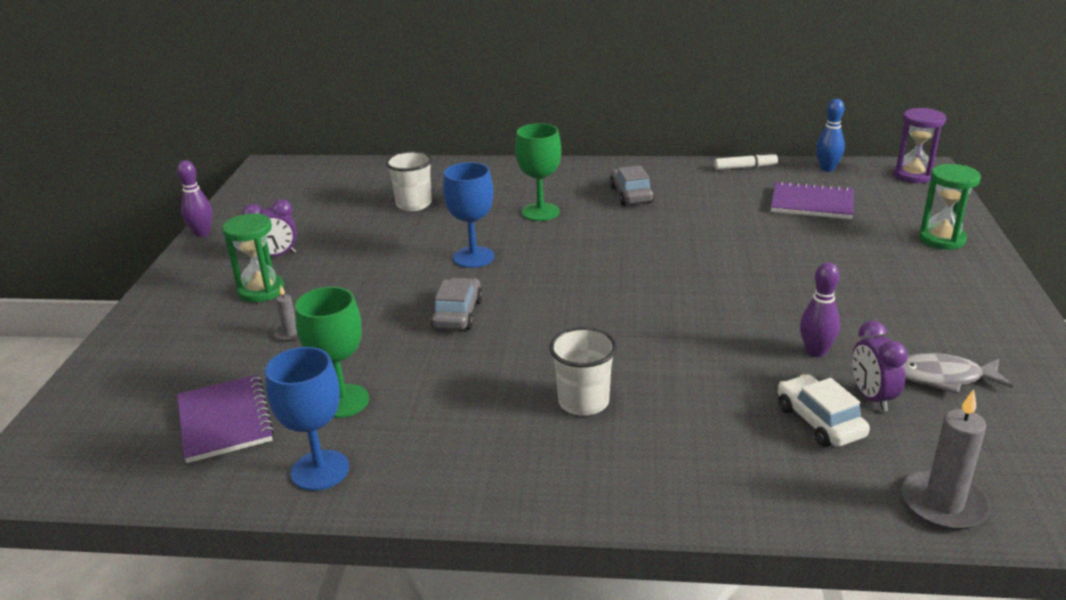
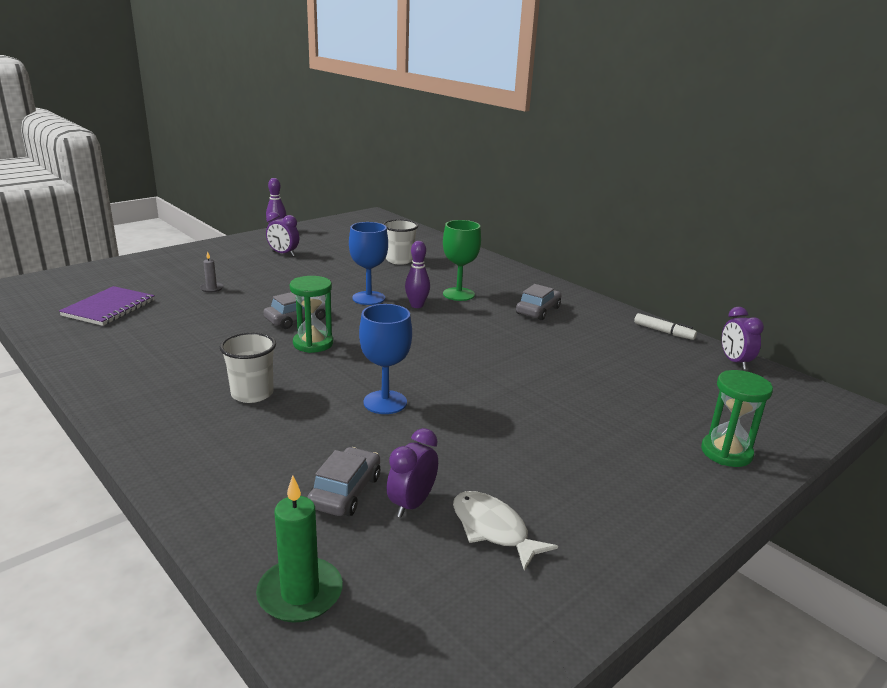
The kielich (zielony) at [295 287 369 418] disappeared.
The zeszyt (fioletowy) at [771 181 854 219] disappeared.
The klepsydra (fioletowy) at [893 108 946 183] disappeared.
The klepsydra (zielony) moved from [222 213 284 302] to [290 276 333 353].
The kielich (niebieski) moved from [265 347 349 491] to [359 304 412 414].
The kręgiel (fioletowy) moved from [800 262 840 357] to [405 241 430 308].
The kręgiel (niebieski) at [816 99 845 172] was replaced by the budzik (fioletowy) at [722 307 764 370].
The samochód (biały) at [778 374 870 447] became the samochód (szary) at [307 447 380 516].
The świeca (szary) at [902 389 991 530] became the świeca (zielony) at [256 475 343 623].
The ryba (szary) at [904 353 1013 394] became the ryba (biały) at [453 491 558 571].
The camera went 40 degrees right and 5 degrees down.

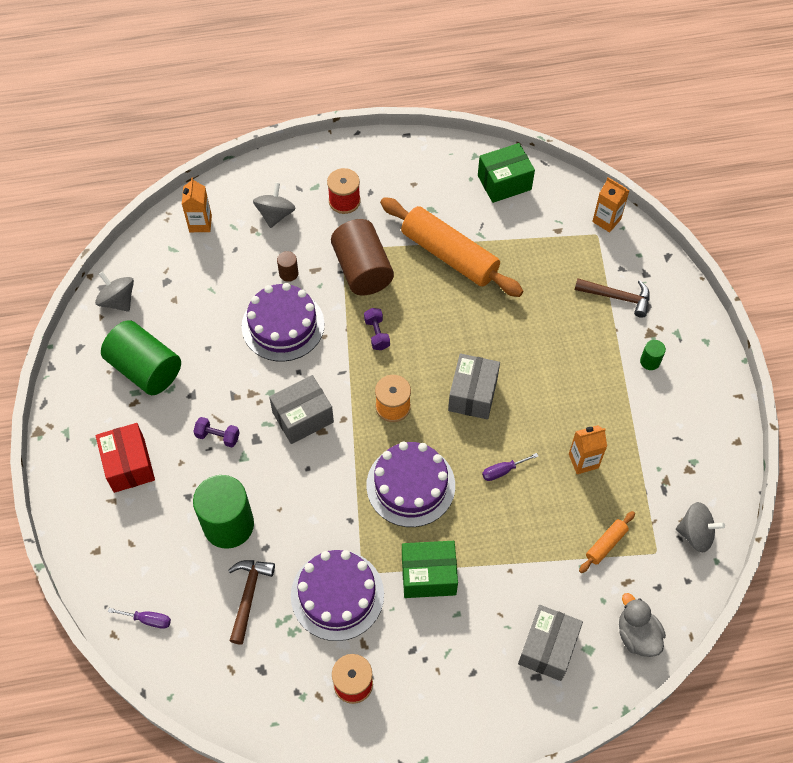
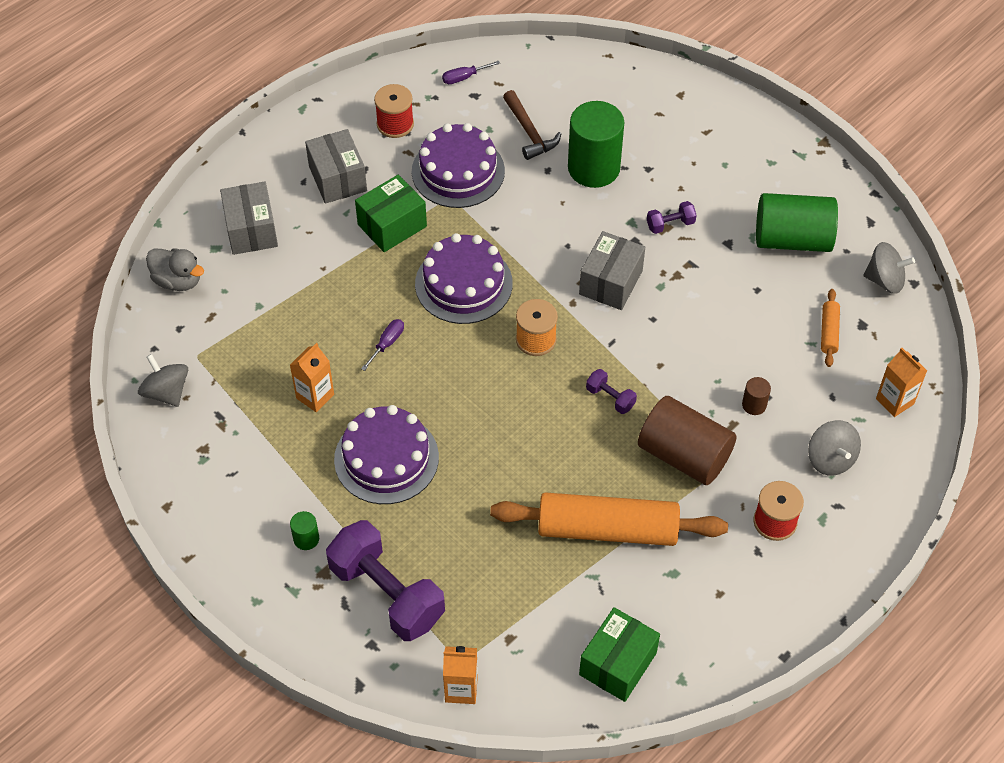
The pudełko (czerwony) at [96 423 155 493] disappeared.
The śrubokręt (fioletowy) moved from [108 608 171 629] to [442 61 500 84].
The tort (fioletowy) moved from [241 283 325 362] to [334 405 439 504].
The pudełko (szary) moved from [448 353 500 419] to [305 129 367 204].
The wałek do ciasta (pomarańczowy) moved from [579 511 635 573] to [821 289 840 367].
The młotek (brązowy) at [575 278 650 318] was replaced by the hantel (fioletowy) at [326 520 445 641].
The bączek (szary) at [676 502 725 552] turned 75 degrees clockwise.
The camera went 145 degrees right and 5 degrees down.

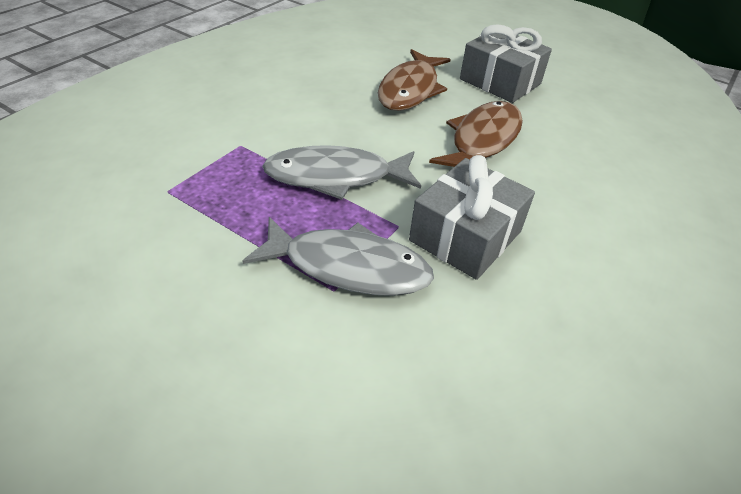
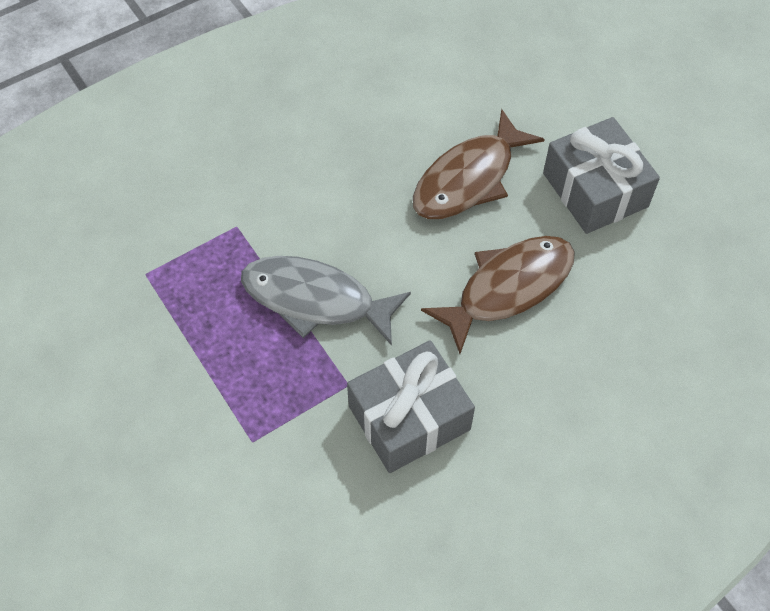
The ryba (szary) at [242 217 434 296] disappeared.
The camera went 25 degrees right and 15 degrees up.

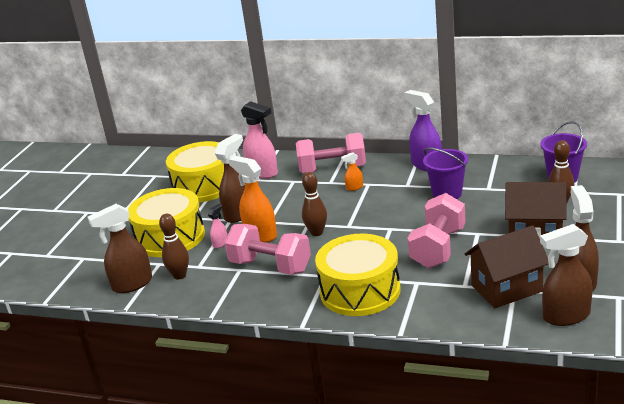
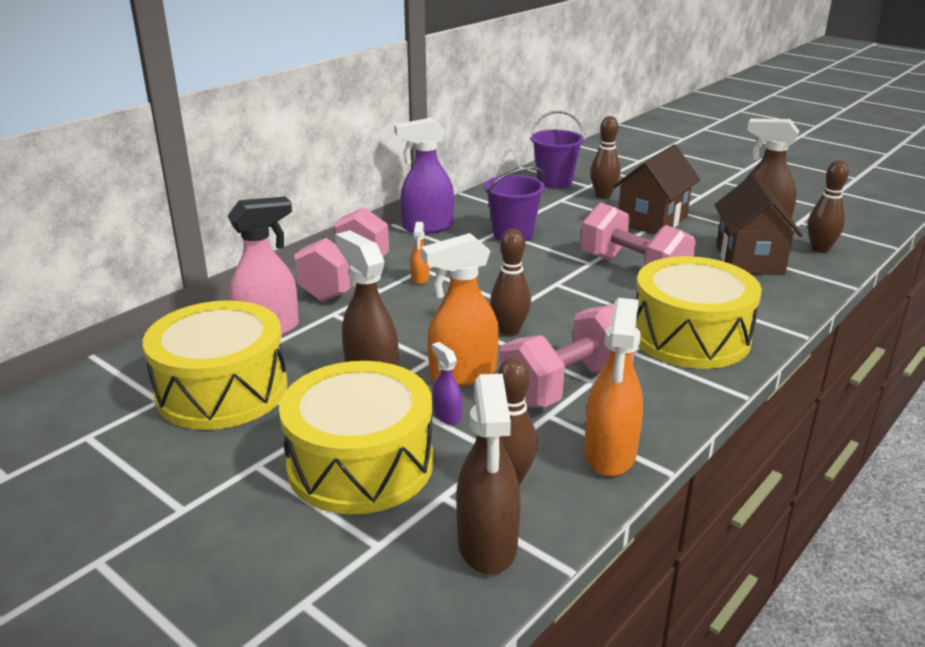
The spryskiwacz (pomarańczowy) at [584 298 643 477] appeared.
The spryskiwacz (brązowy) at [540 224 593 326] was replaced by the kręgiel (brązowy) at [808 160 849 253].
The spryskiwacz (różowy) at [208 204 227 248] became the spryskiwacz (fioletowy) at [432 342 462 425].
The camera went 70 degrees left and 0 degrees up.

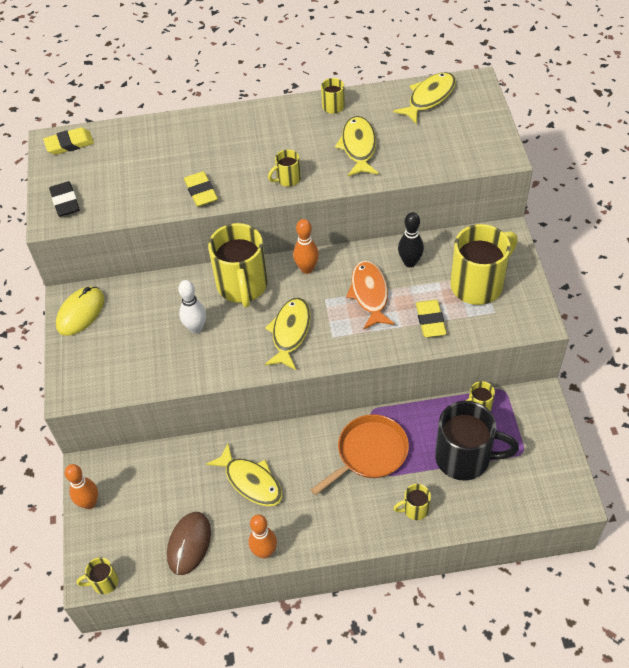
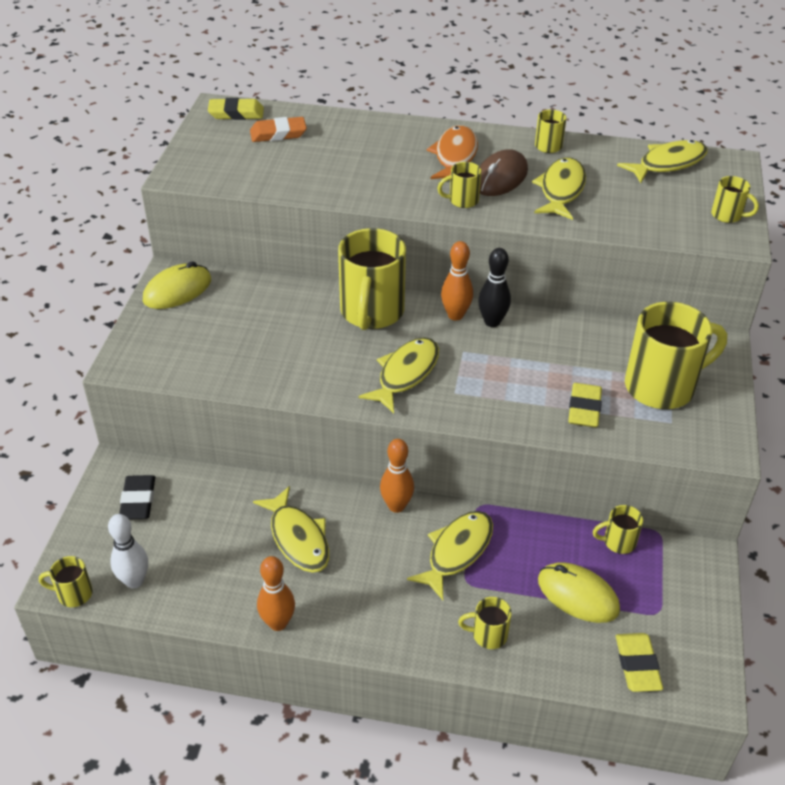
The gumka do mazania (pomarańczowy) at [250 117 307 142] appeared.
The kubek (żółty) at [711 176 759 223] appeared.
The gumka do mazania (czarny) moved from [49 181 80 217] to [119 475 155 519].
The kręgiel (pomarańczowy) moved from [65 464 98 509] to [380 439 414 513].
The myszka (brązowy) moved from [167 512 211 575] to [480 149 528 196].
The kręgiel (biały) moved from [178 280 206 334] to [108 514 148 589].
The gumka do mazania (żółty) moved from [184 171 218 207] to [616 633 663 692].
The ryba (pomarańczowy) moved from [346 261 395 329] to [427 125 478 179].
The kręgiel (czarny) moved from [398 212 424 267] to [478 248 511 327].
The patelnia (pomarańczowy) at [311 414 409 495] was replaced by the ryba (żółty) at [407 511 493 600].
The kubek (czarny) at [435 401 519 481] was replaced by the myszka (żółty) at [538 562 620 623].
The camera went 15 degrees right and 10 degrees down.

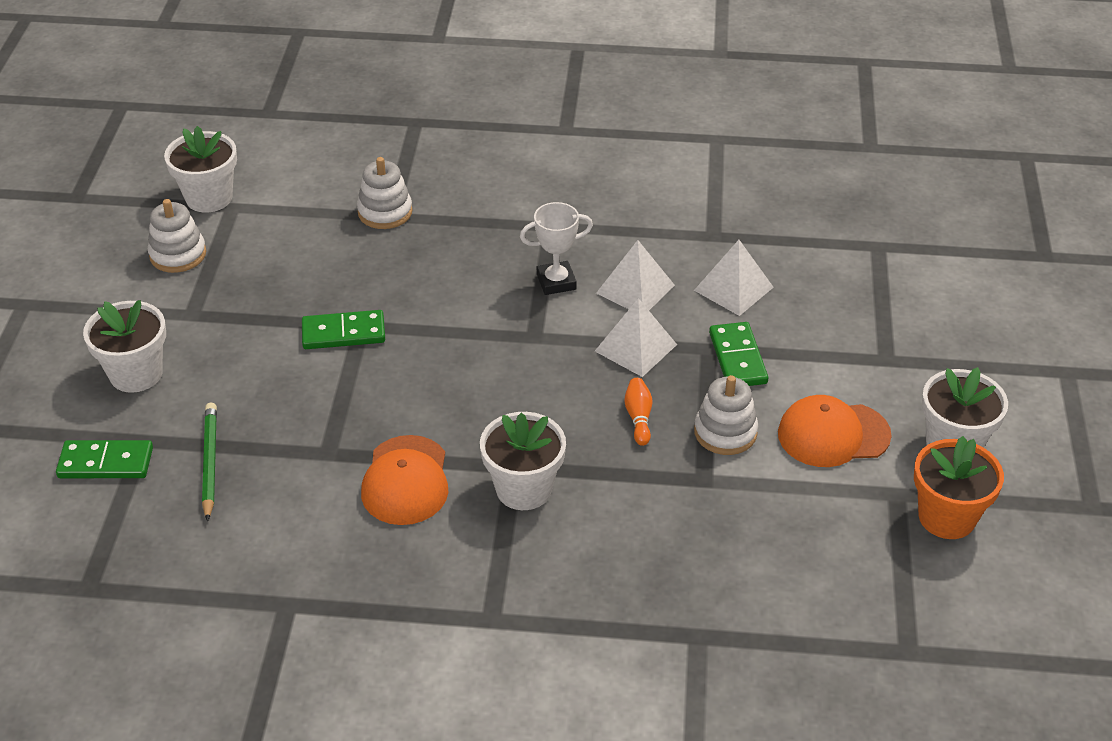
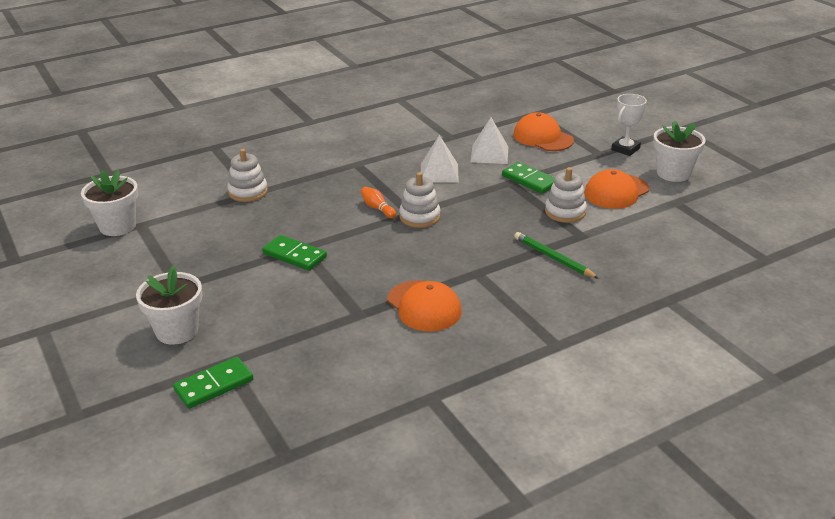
The doniczka (biały) at [480 412 566 510] disappeared.
The piramida (biały) at [595 298 677 377] disappeared.
The doniczka (pomarańczowy) at [914 436 1004 539] disappeared.
The czapka (pomarańczowy) at [513 112 574 151] appeared.
The zabawka nakładanka (biały) moved from [148 199 206 273] to [399 172 441 228].
The ołówek (zielony) moved from [202 403 217 522] to [514 232 599 279].
The puchar (biały) moved from [520 202 593 295] to [611 94 647 156].
The kręgiel (pomarańczowy) moved from [624 378 652 446] to [361 187 396 218].
The kostka domina (zielony) at [302 310 385 349] turned 75 degrees clockwise.
The camera went 35 degrees left and 10 degrees down.

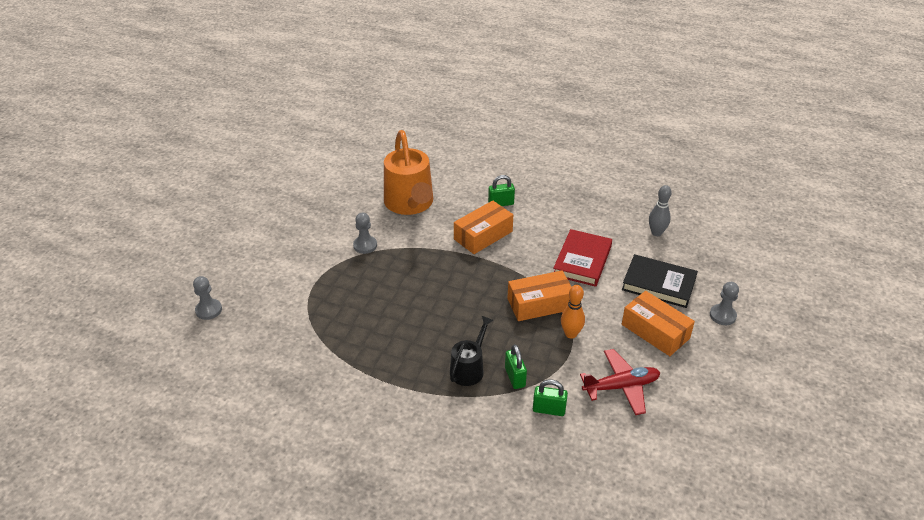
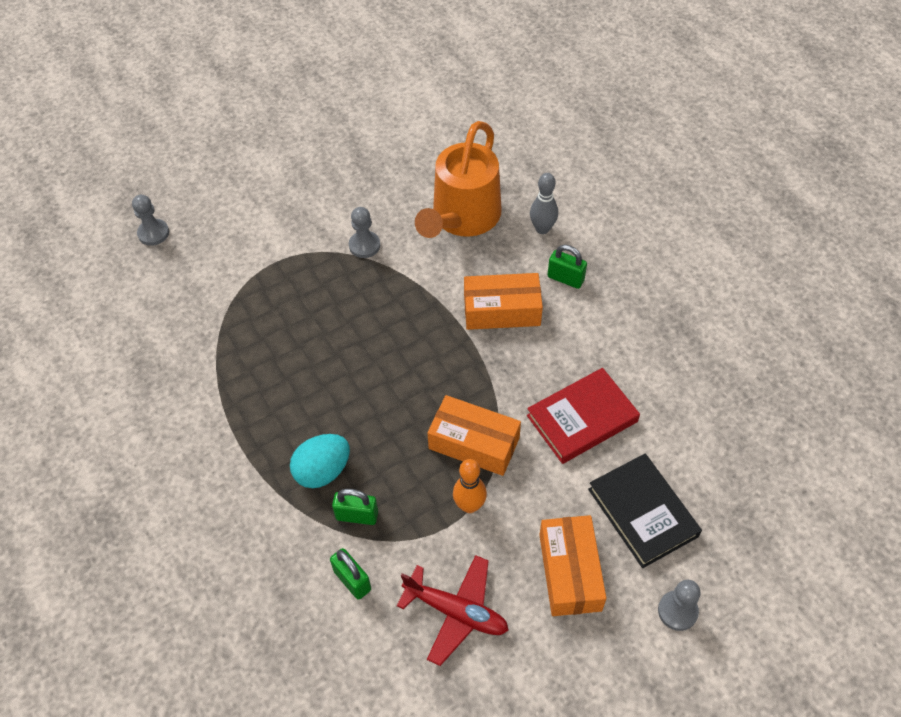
The kręgiel (szary) moved from [649 185 672 236] to [530 173 558 234].
The konewka (czarny) at [450 316 494 386] was replaced by the jajko (turkusowy) at [290 434 350 488].
The kłódka (zielony) at [505 344 527 389] turned 75 degrees clockwise.
The camera went 40 degrees right and 15 degrees up.

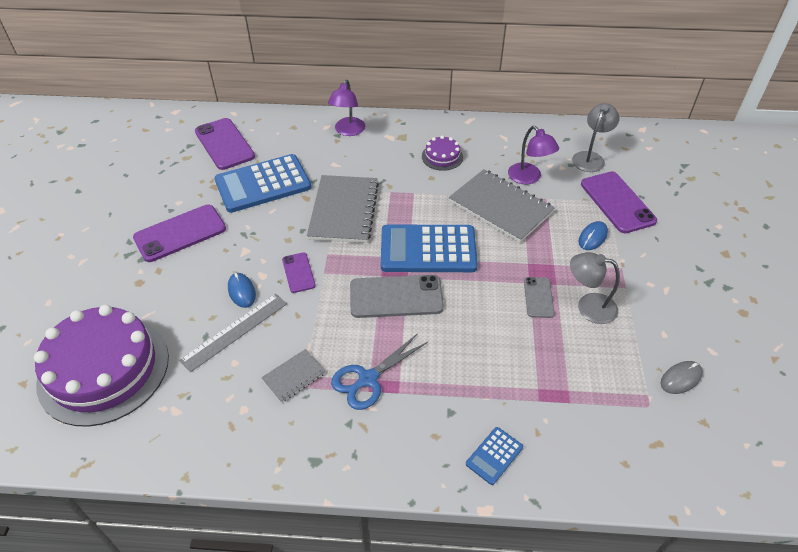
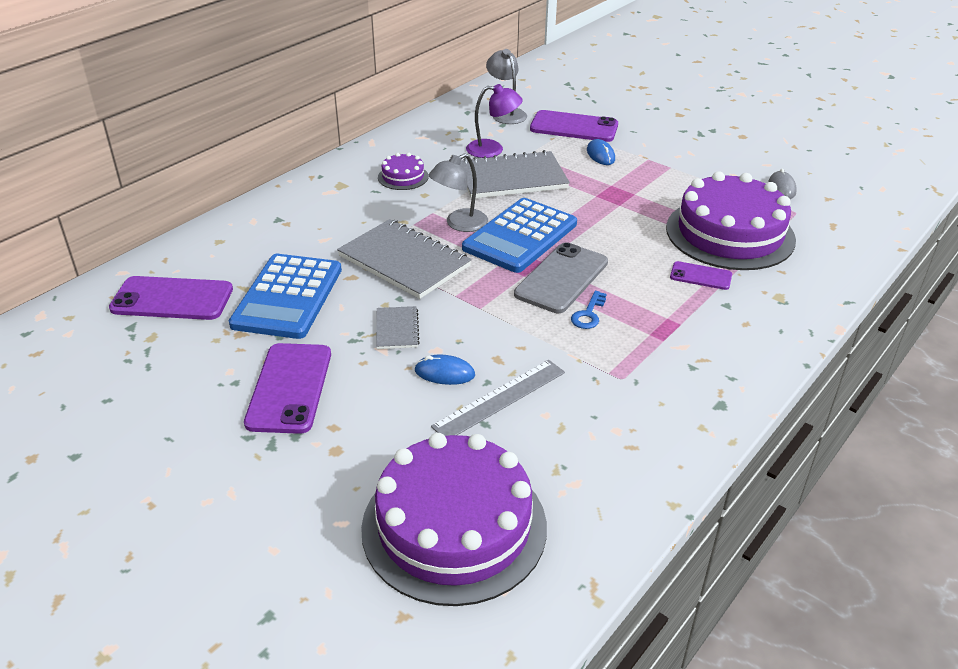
The lampka (fioletowy) at [328 80 365 136] disappeared.
The nożyczki (niebieski) at [331 333 428 410] disappeared.
The kalkulator (niebieski) at [466 427 523 485] disappeared.
The telefon (szary) at [524 277 555 318] disappeared.
The klucz (niebieski) at [571 291 607 329] appeared.
The tort (fioletowy) at [666 171 796 270] appeared.
The zeszyt (szary) moved from [261 349 326 403] to [376 306 420 349].
The telefon (fioletowy) moved from [282 253 316 293] to [670 261 732 290].
The lampka (szary) moved from [570 252 620 324] to [429 153 488 232].
The linijka (szary) at [179 294 287 372] turned 60 degrees clockwise.
The camera went 55 degrees left and 10 degrees down.

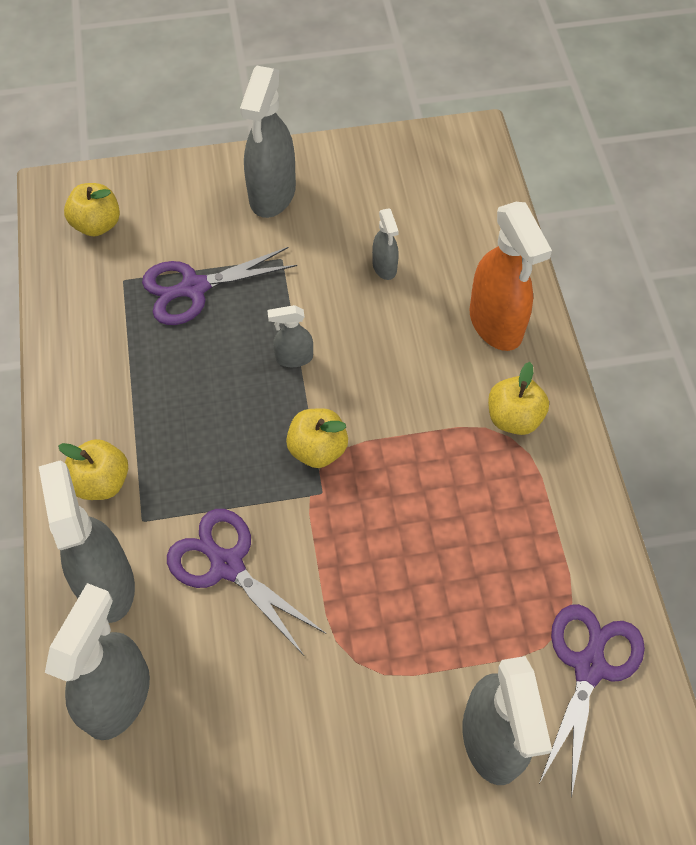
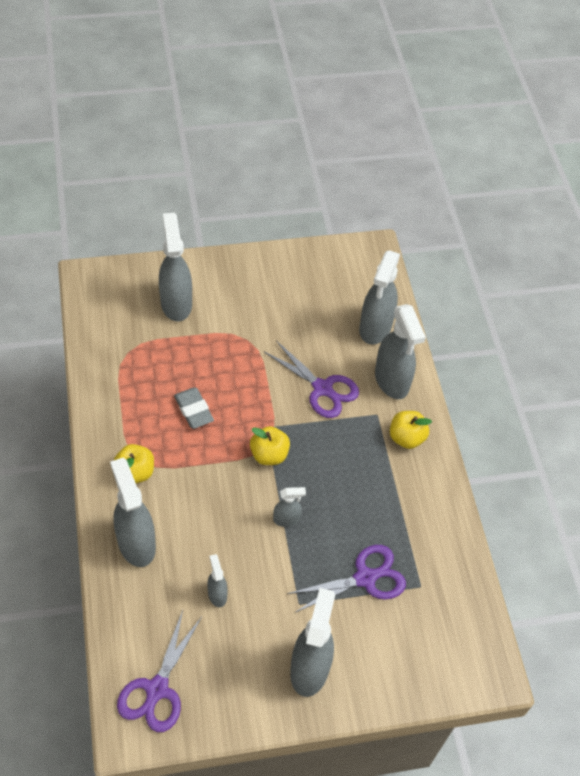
The jabłko (żółty) at [64 183 120 236] disappeared.
The gumka do mazania (szary) at [174 387 214 429] appeared.
The nożyczki (fioletowy) moved from [539 604 645 798] to [117 610 202 732].
The spryskiwacz (pomarańczowy) at [470 202 552 351] became the spryskiwacz (szary) at [110 458 156 567].
The camera went 175 degrees right and 5 degrees down.

